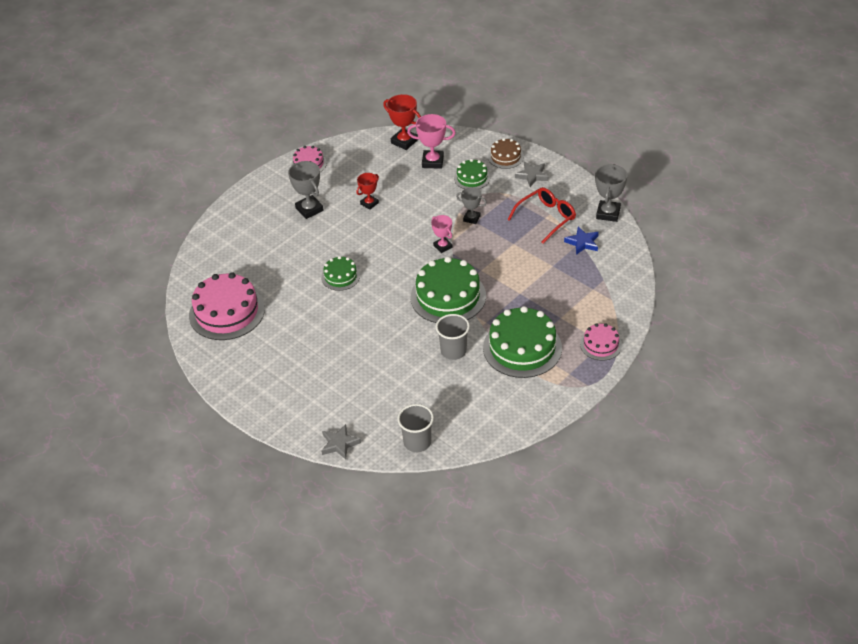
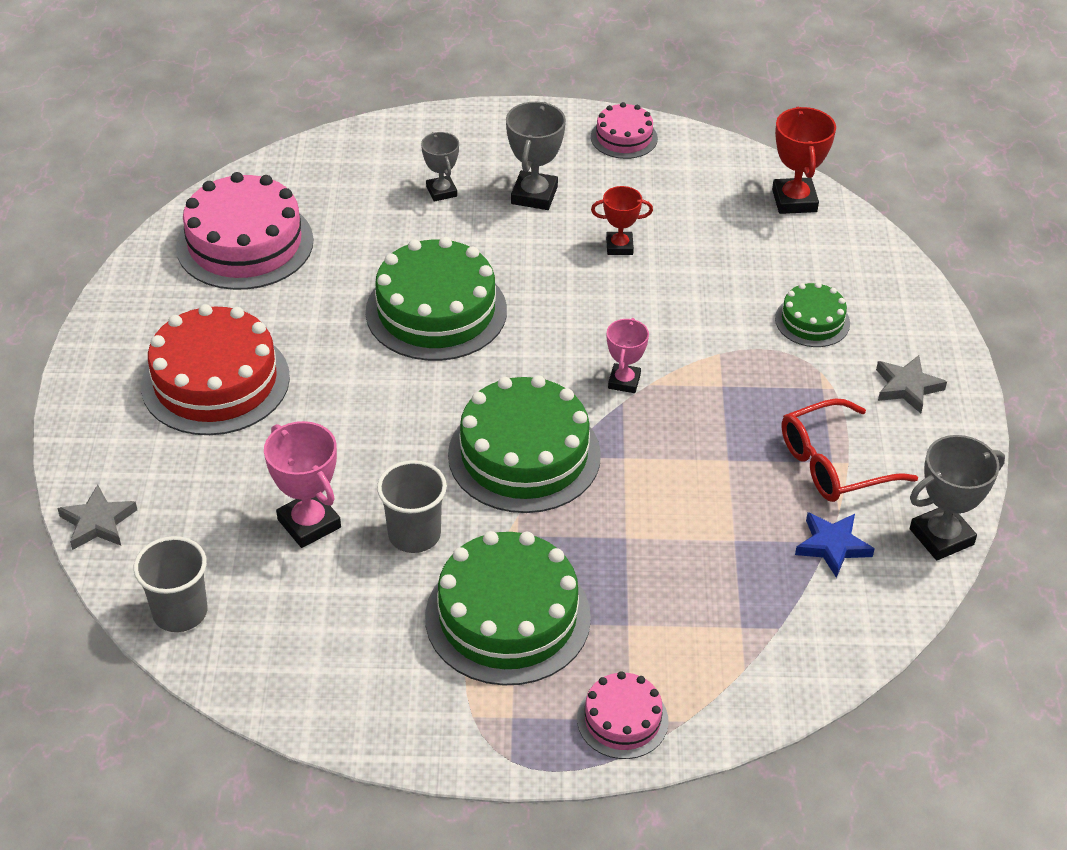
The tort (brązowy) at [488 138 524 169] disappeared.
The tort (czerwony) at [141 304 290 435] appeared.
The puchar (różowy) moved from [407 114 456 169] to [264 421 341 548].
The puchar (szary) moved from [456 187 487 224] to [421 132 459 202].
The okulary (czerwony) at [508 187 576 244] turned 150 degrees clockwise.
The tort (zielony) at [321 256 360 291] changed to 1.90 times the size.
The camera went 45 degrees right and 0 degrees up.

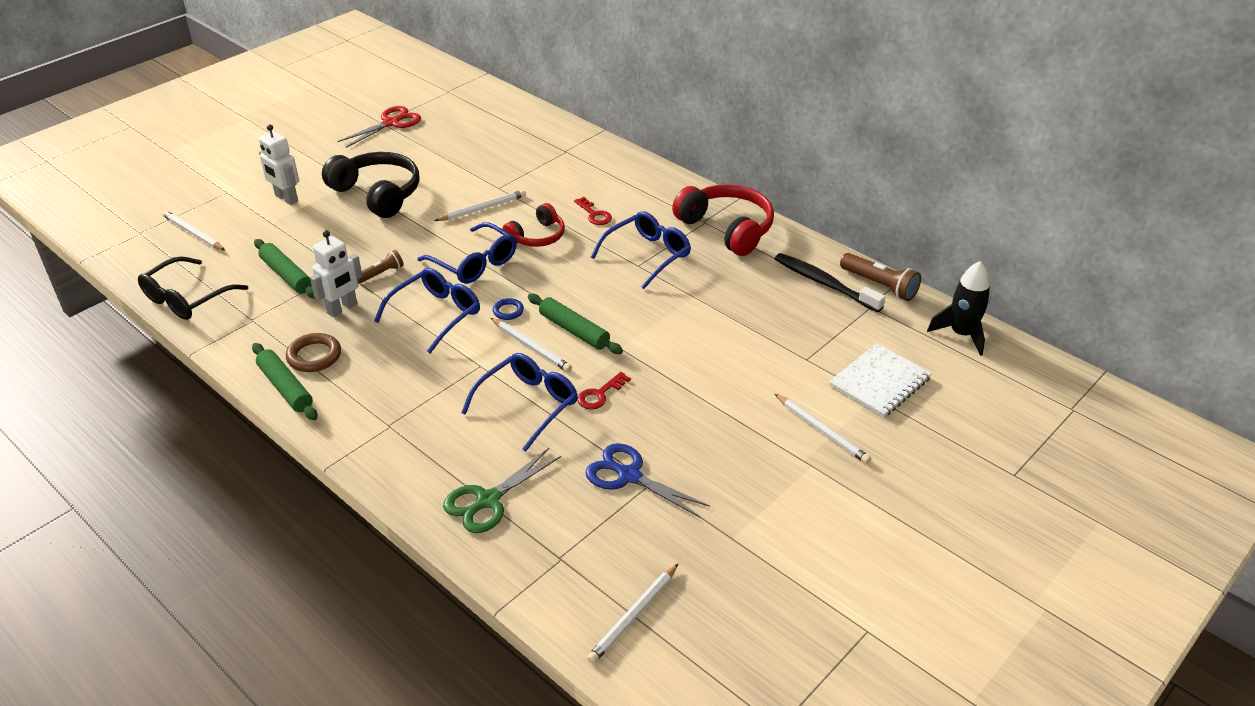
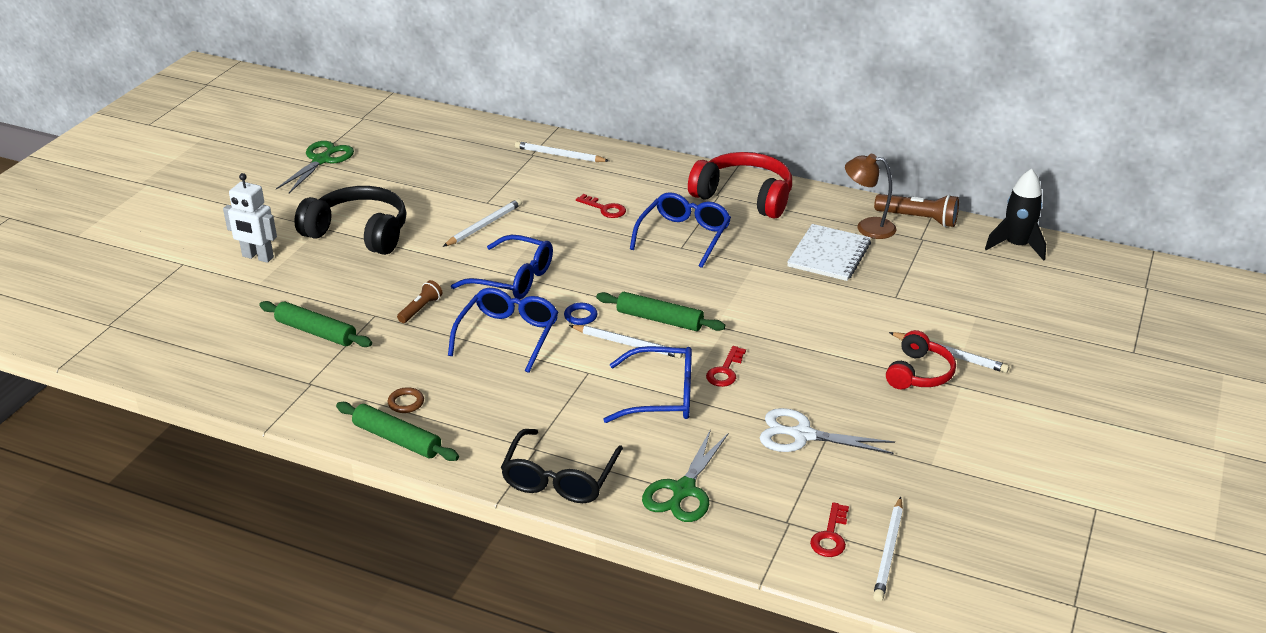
The robot (biały) at [310 230 362 317] disappeared.
The klucz (czerwony) at [810 502 849 557] appeared.
The okulary (czarny) moved from [138 256 248 320] to [501 429 623 503].
The ołówek (biały) moved from [162 210 225 251] to [515 141 609 162].
The słuchawki (czerwony) moved from [502 203 565 247] to [886 330 956 389].
The zeszyt (biały) moved from [829 343 932 418] to [787 224 871 281].
The szczoteczka do zębów (czarny) at [775 253 885 312] was replaced by the lampka (brązowy) at [845 154 896 239].
The nożyczki (czerwony) at [337 106 421 148] became the nożyczki (zielony) at [276 141 354 193].
The nożyczki (niebieski) at [585 443 710 517] became the nożyczki (biały) at [760 408 895 454].
The okulary (niebieski) at [461 353 578 452] turned 75 degrees clockwise.
The pierścień (brązowy) at [286 333 341 372] changed to 0.60 times the size.
The camera went 20 degrees left and 5 degrees down.

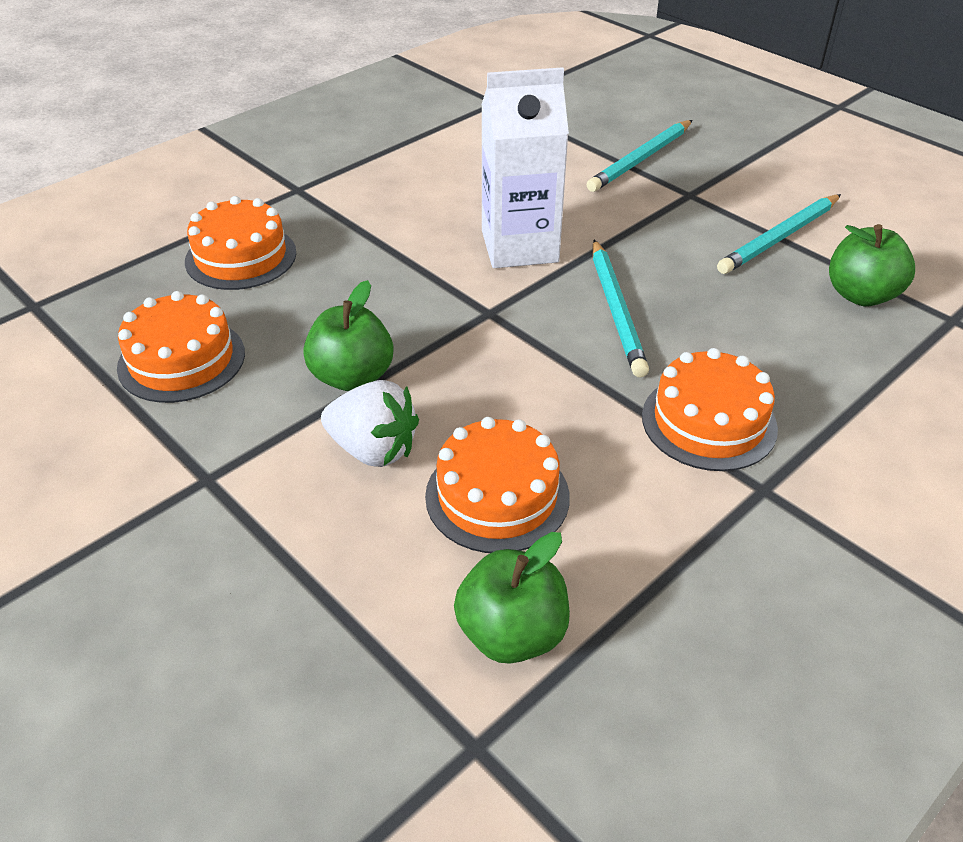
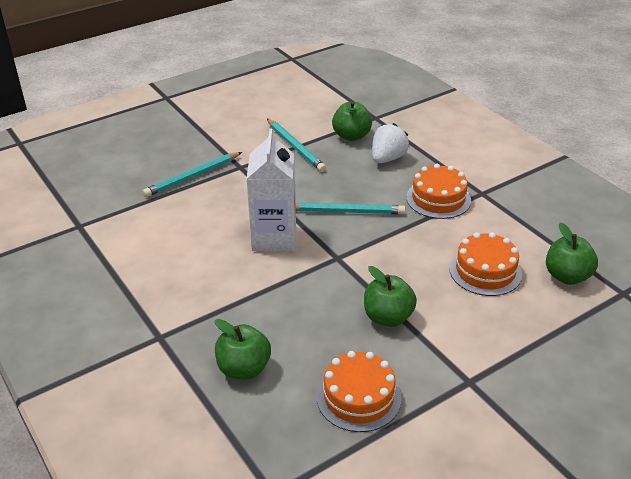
The truskawka (biały) moved from [321 380 419 467] to [372 123 409 163].
The tort (pomarańczowy) at [185 196 296 290] was replaced by the jabłko (zielony) at [215 319 271 380].
The ołówek (turkusowy) at [587 120 693 192] turned 90 degrees clockwise.
The camera went 80 degrees left and 5 degrees down.

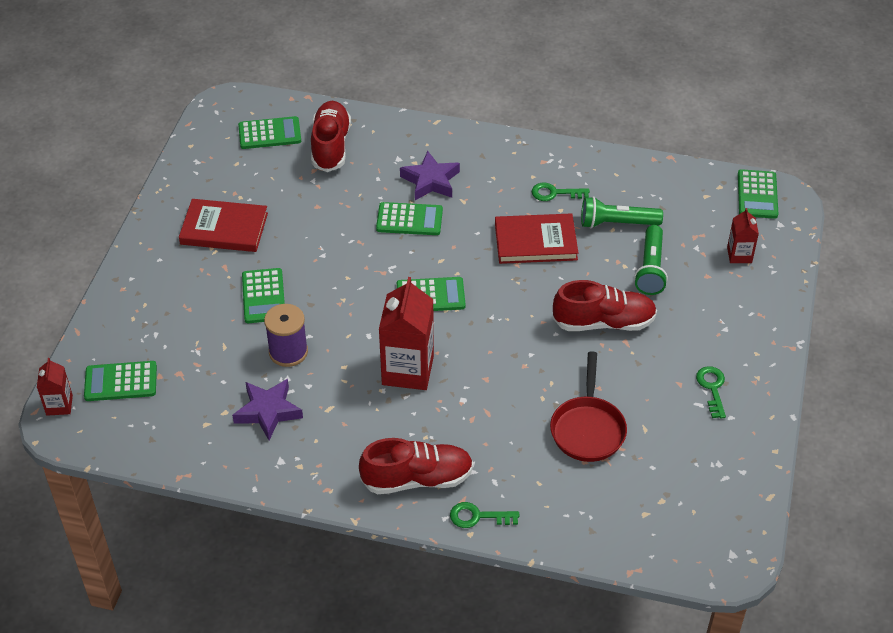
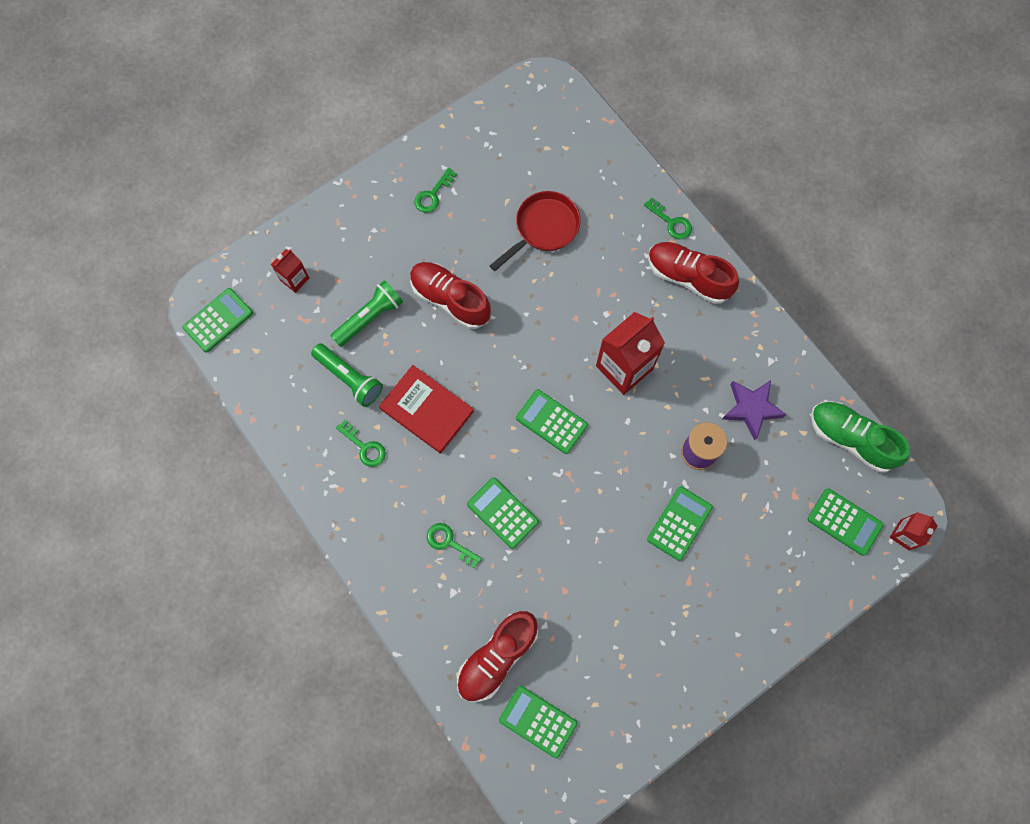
The książka (czerwony) at [179 199 268 252] disappeared.
The but (zielony) at [811 401 910 472] appeared.
The gwiazda (fioletowy) at [400 151 460 200] was replaced by the klucz (zielony) at [427 523 482 568].
The camera went 140 degrees left and 25 degrees up.

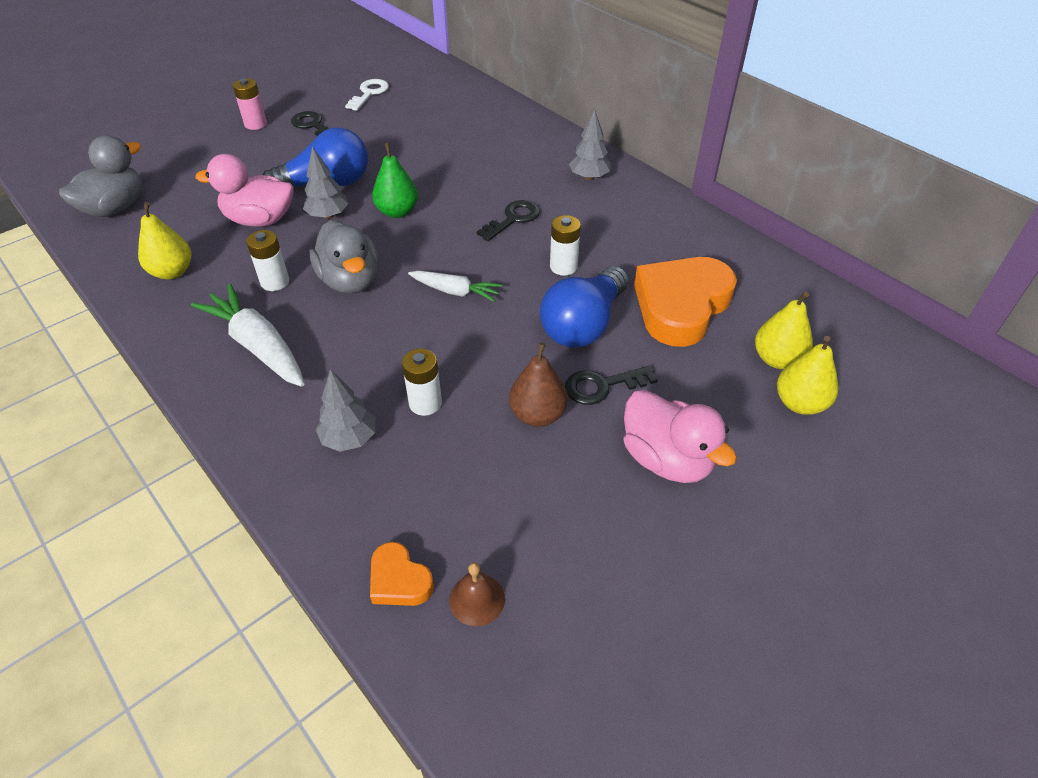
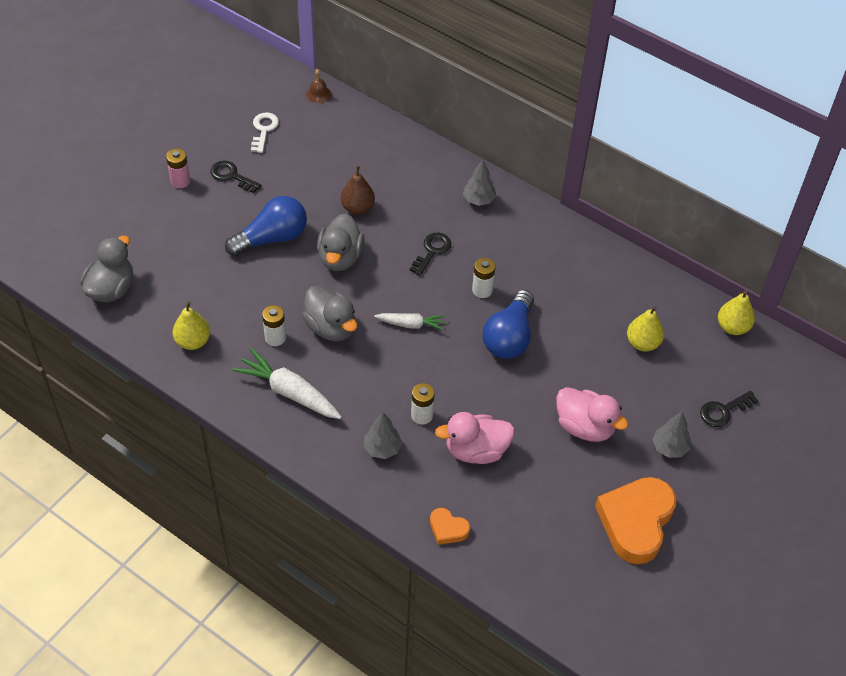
The kaczka (różowy) moved from [195 154 294 227] to [435 412 515 464].
The drzewko (szary) moved from [303 146 348 219] to [652 412 690 458].
The dzwonek (brązowy) moved from [449 562 505 626] to [306 69 331 103].
The gruszka (brązowy) moved from [509 343 568 427] to [341 166 375 215].
The klucz (czarny) moved from [565 366 658 405] to [700 391 759 427].
The serce (pomarańczowy) moved from [634 257 737 347] to [595 477 676 564].
The gruszka (żółty) moved from [777 336 838 415] to [718 290 755 335].
The gruszka (zielony) at [372 142 418 218] was replaced by the kaczka (szary) at [317 213 365 271].
The camera went 15 degrees left and 5 degrees up.

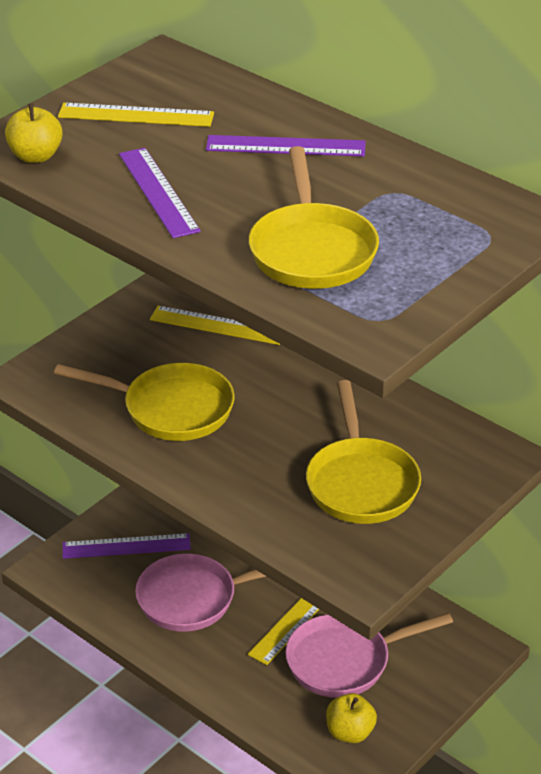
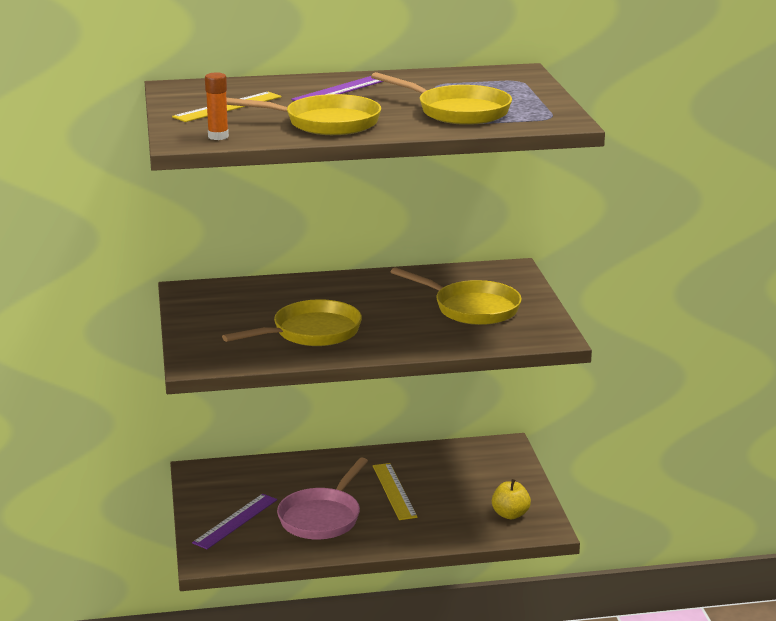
The linijka (żółty) at [150 306 280 345] disappeared.
The patelnia (różowy) at [286 613 453 698] disappeared.
The jabłko (żółty) at [5 104 63 163] was replaced by the klej w sztyfcie (pomarańczowy) at [205 72 229 140].
The linijka (fioletowy) at [119 148 201 238] was replaced by the patelnia (żółty) at [226 94 381 135].
The camera went 50 degrees left and 15 degrees down.

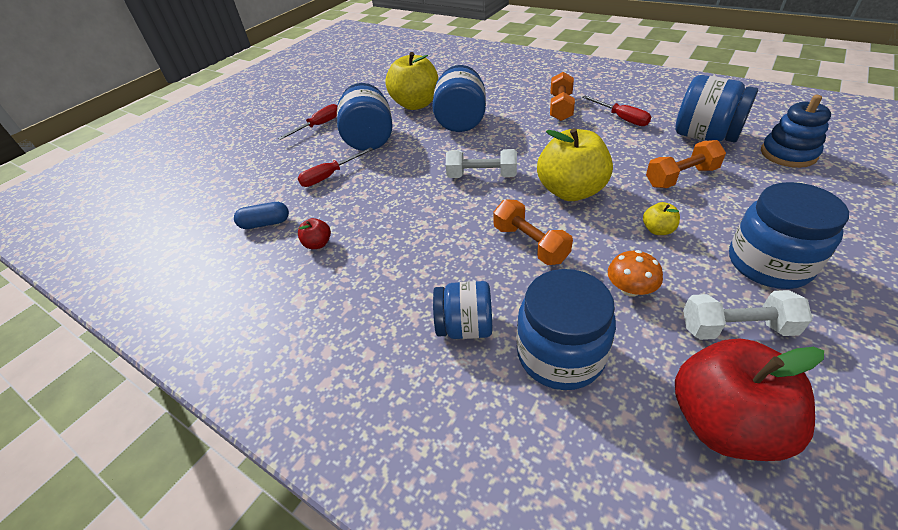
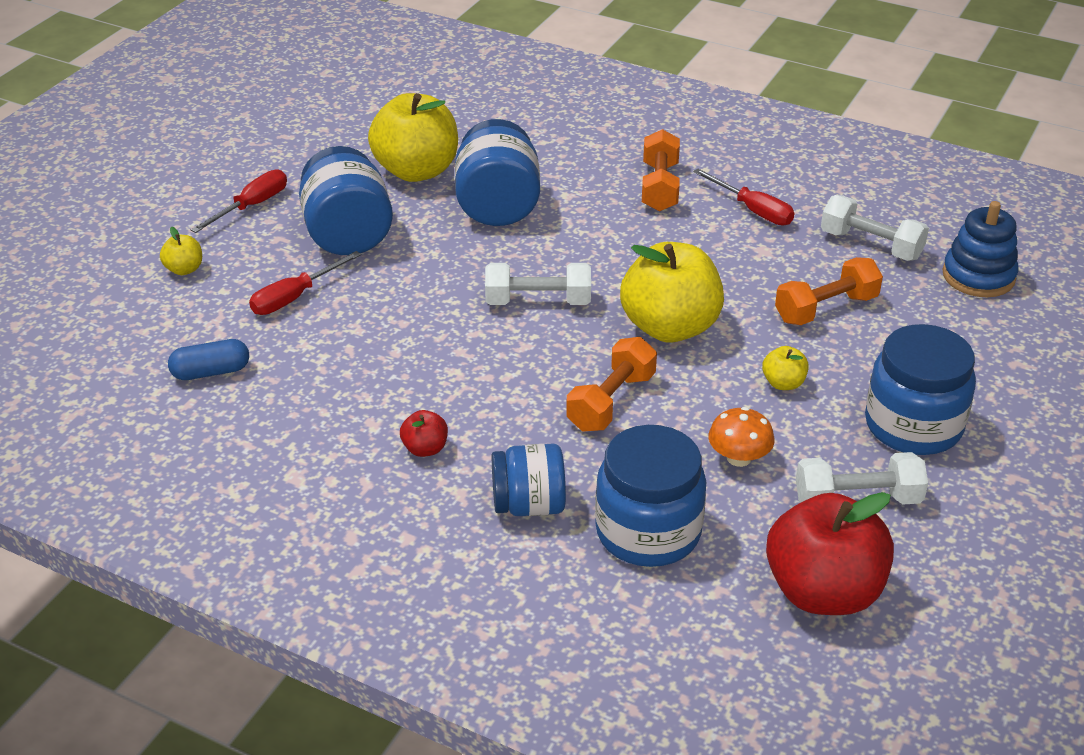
The jabłko (żółty) at [160 227 202 275] appeared.
The jabłko (czerwony) moved from [298 218 331 249] to [400 410 448 457].
The słoik (niebieski) at [675 75 758 143] was replaced by the hantel (biały) at [821 195 929 261].
The hantel (pomarańczowy) at [493 199 573 265] turned 75 degrees clockwise.
The camera went 10 degrees left and 5 degrees down.

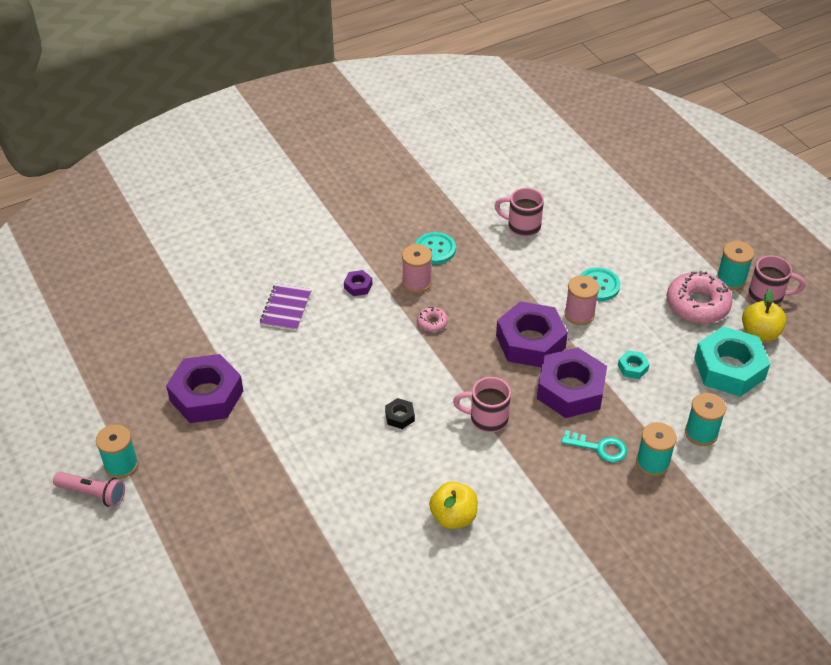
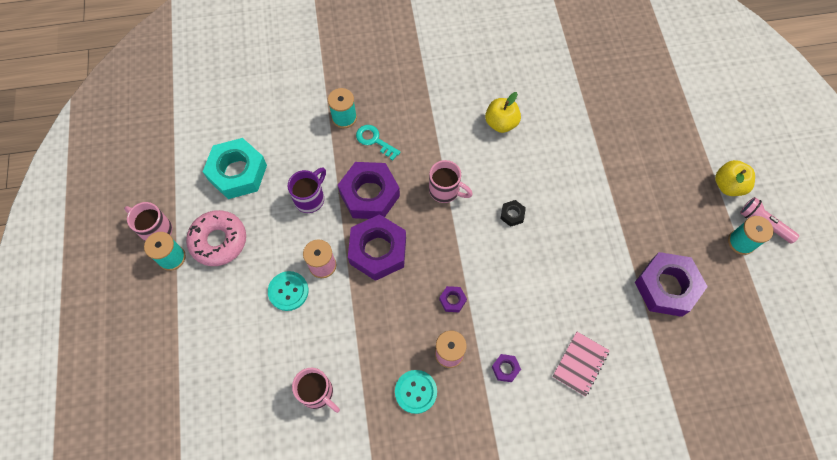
The szpulka (turkusowy) at [685 393 726 446] disappeared.
The jabłko (żółty) moved from [742 289 786 342] to [715 160 755 196].
The donut (różowy) at [417 307 448 332] was replaced by the nakrętka (fioletowy) at [439 286 467 312].
The nakrętka (turkusowy) at [618 350 650 379] was replaced by the kubek (fioletowy) at [288 167 326 213].
The zeszyt (fioletowy) at [260 284 312 331] became the zeszyt (różowy) at [552 332 610 397].
The camera went 160 degrees left and 20 degrees up.

